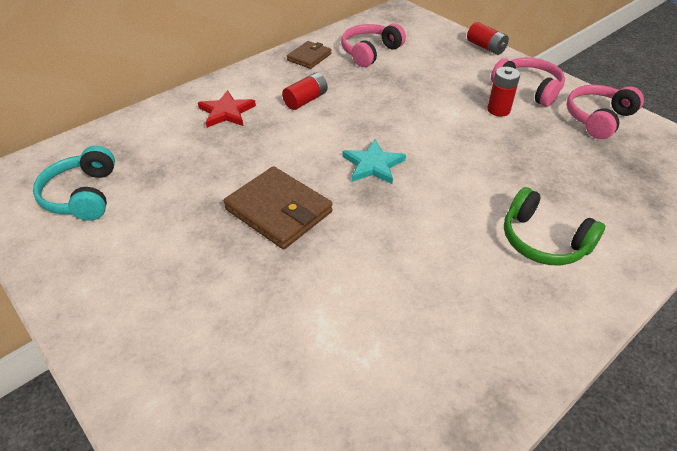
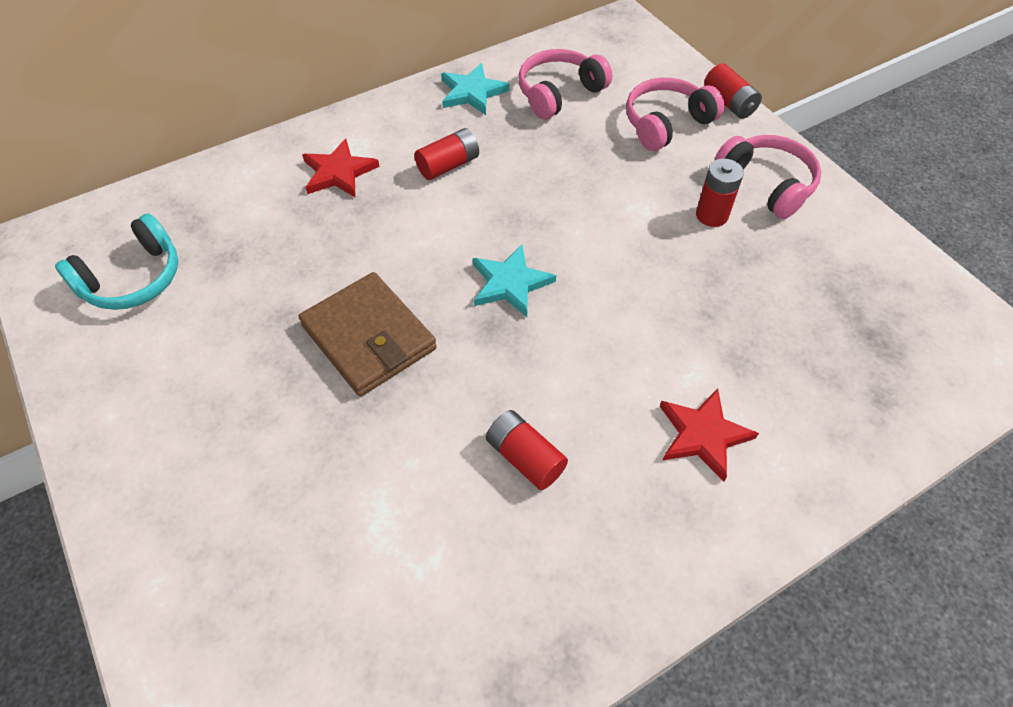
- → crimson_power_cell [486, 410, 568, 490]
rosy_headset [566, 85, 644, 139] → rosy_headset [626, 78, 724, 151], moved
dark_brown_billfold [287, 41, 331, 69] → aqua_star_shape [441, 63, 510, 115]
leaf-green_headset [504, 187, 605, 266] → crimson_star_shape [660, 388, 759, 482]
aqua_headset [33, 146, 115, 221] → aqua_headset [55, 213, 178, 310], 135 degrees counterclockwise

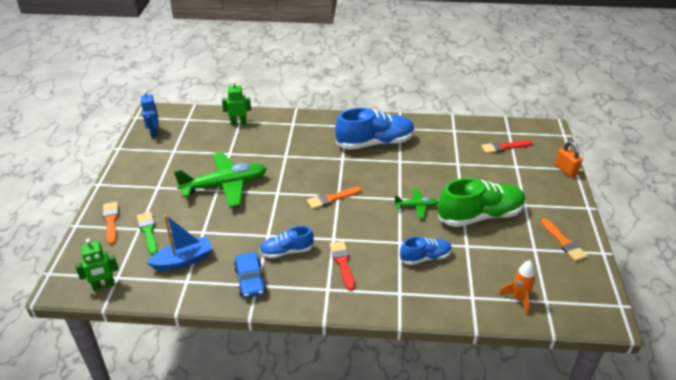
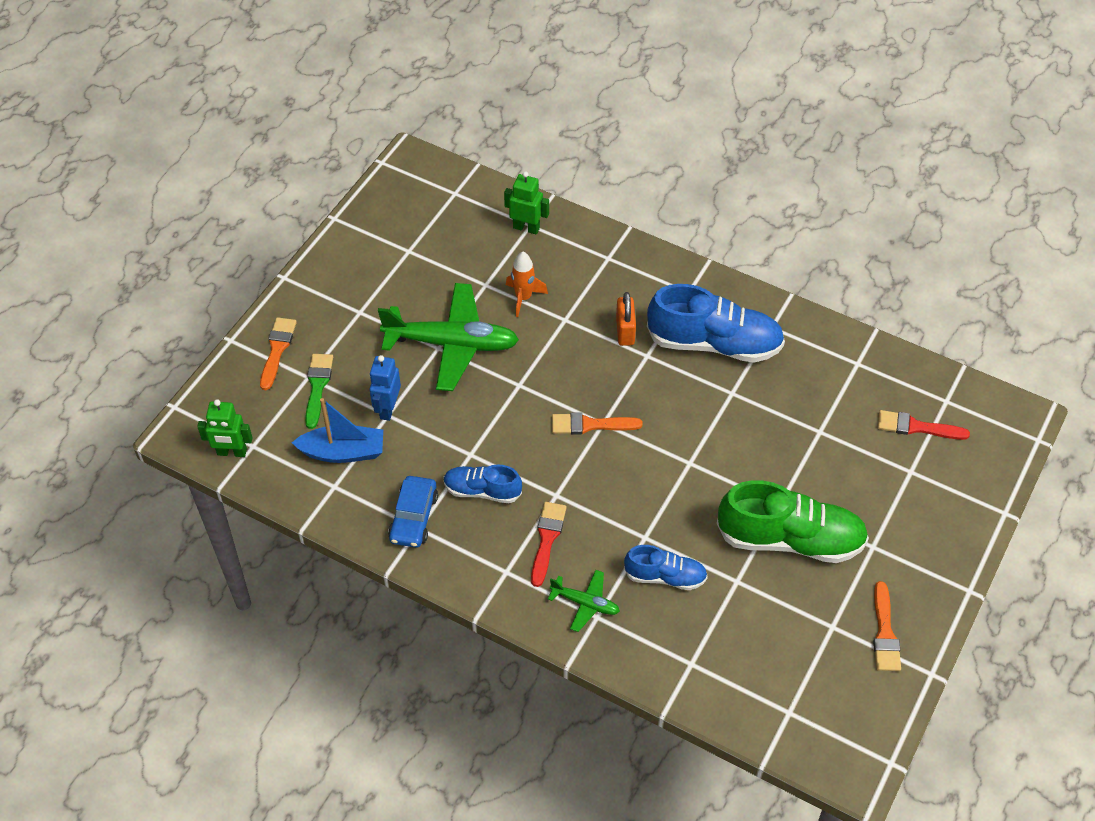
blue_robot [140, 90, 159, 138] → blue_robot [369, 355, 401, 421], moved
leaf-green_plane [394, 189, 438, 218] → leaf-green_plane [548, 570, 620, 632], moved
orange-coloured_toy_rocket [499, 260, 535, 315] → orange-coloured_toy_rocket [506, 252, 548, 317], moved
orange-coloured_small_lock [555, 141, 582, 177] → orange-coloured_small_lock [616, 292, 636, 346], moved

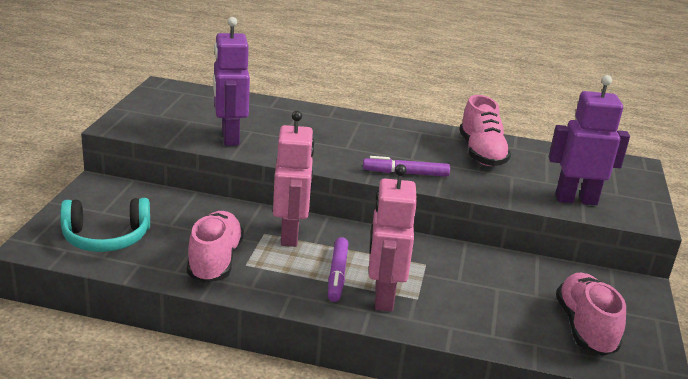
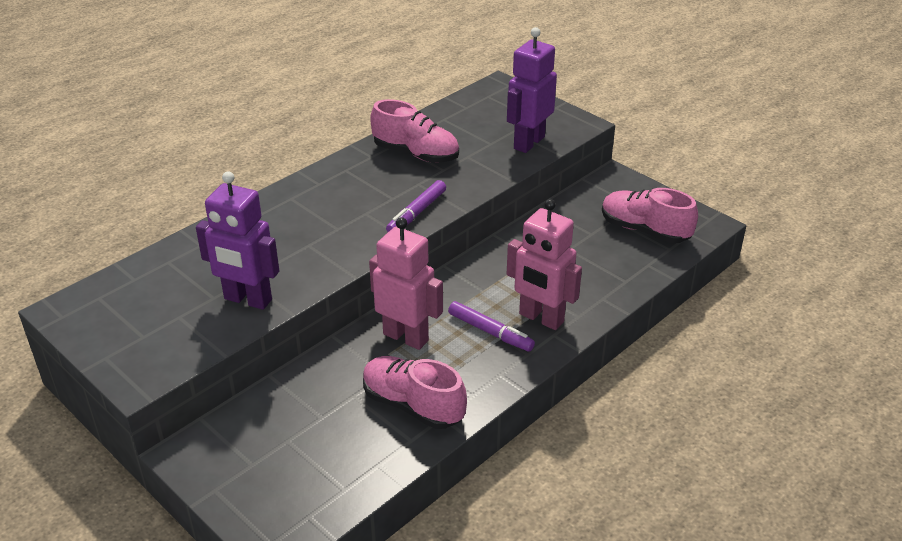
aqua_headset [60, 198, 150, 252] → -

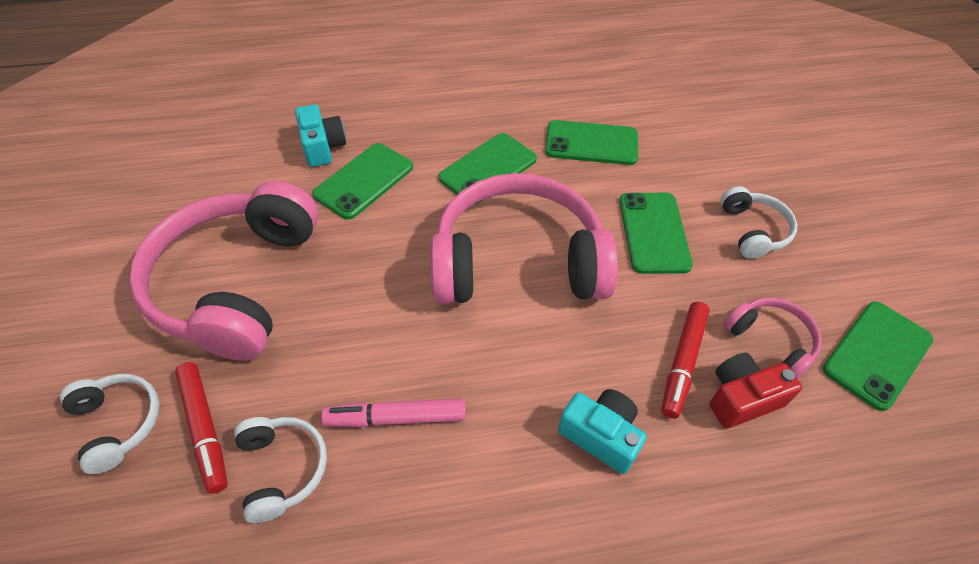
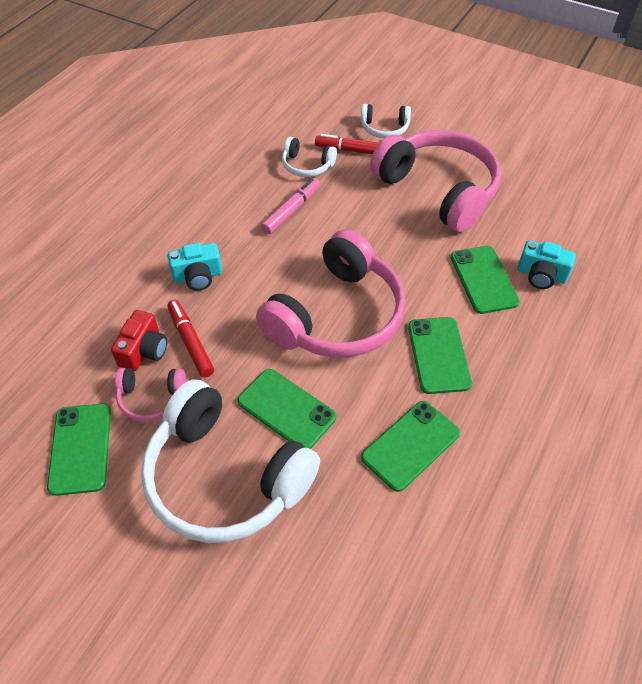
white_headset [720, 186, 797, 259] → white_headset [141, 379, 320, 543], x2.20

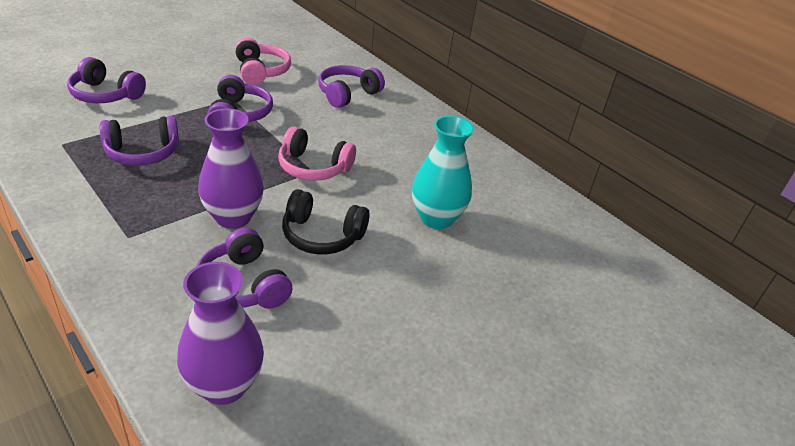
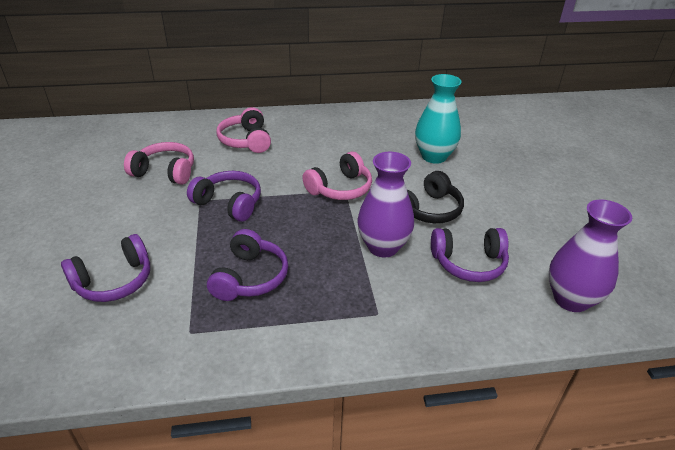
violet_headset [318, 65, 385, 108] → rosy_headset [216, 107, 271, 153]

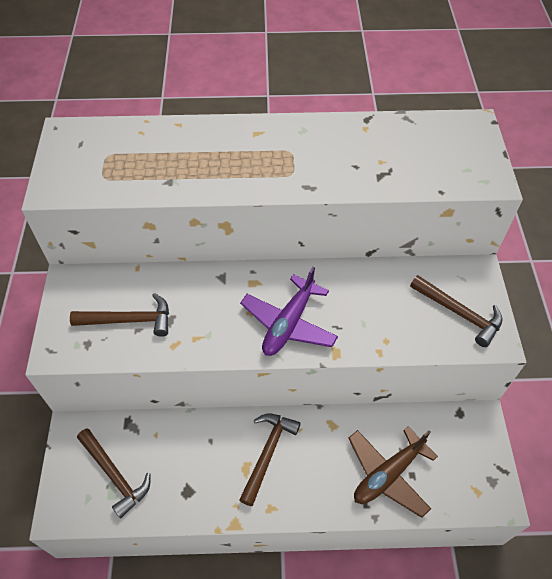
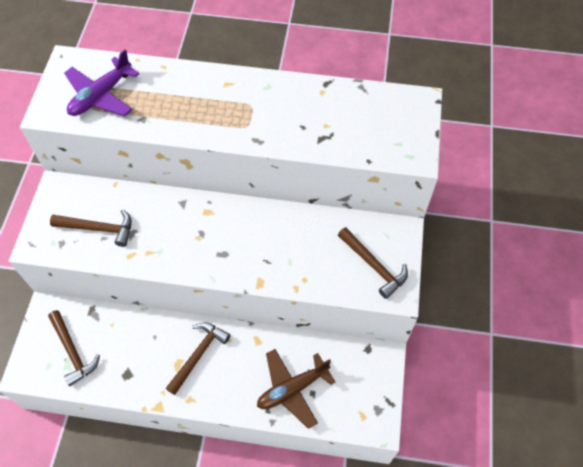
violet_plane [240, 267, 338, 356] → violet_plane [64, 49, 139, 116], moved

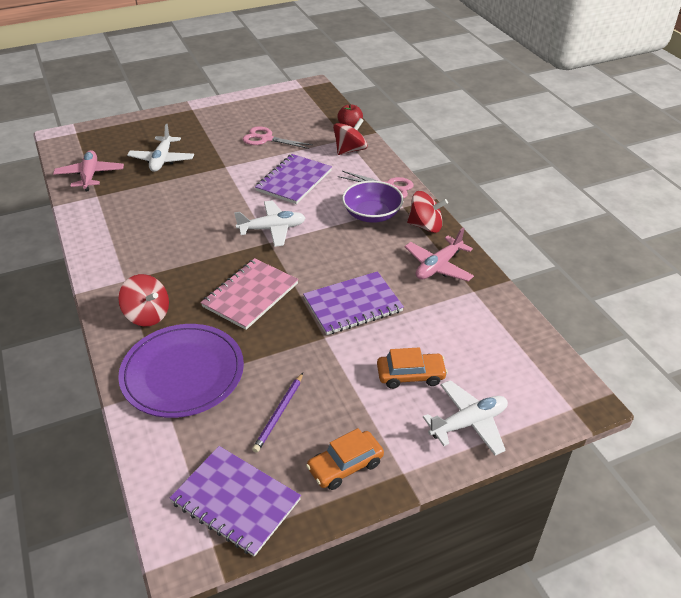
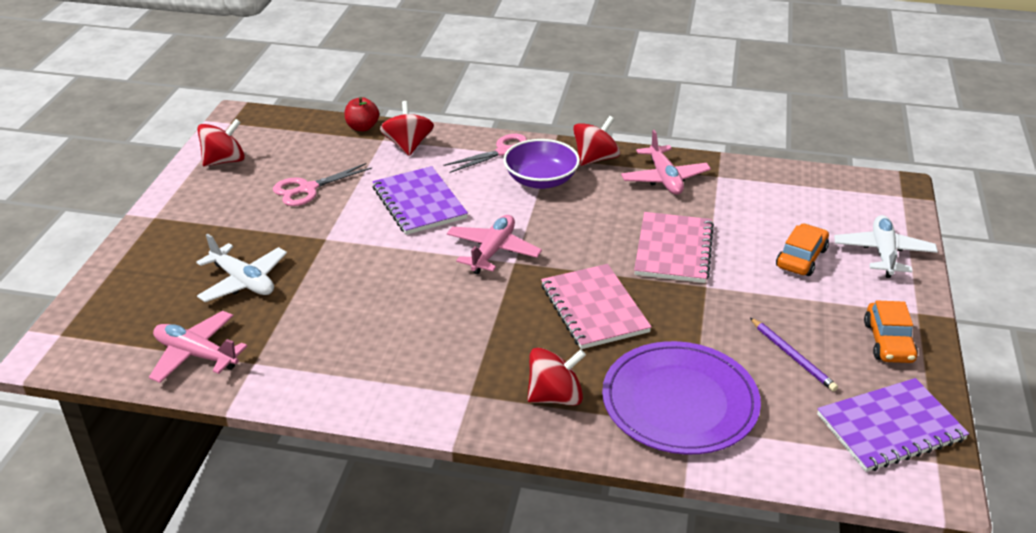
- → crimson_toy_top [197, 119, 245, 166]
white_plane [234, 200, 306, 247] → rosy_plane [447, 215, 542, 274]
violet_notepad [303, 271, 404, 335] → rosy_notepad [634, 212, 714, 283]

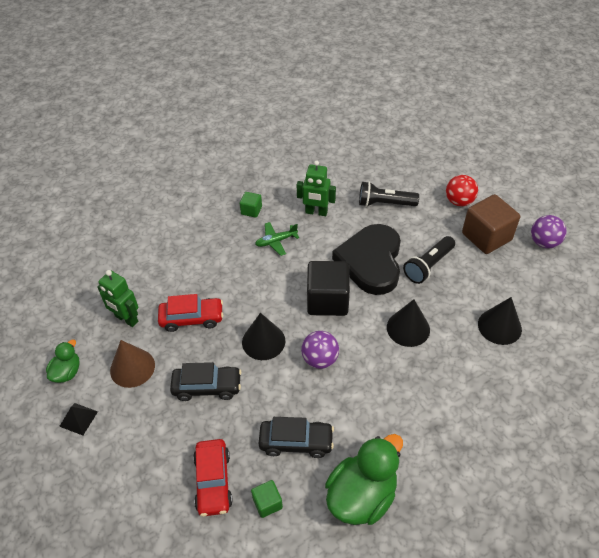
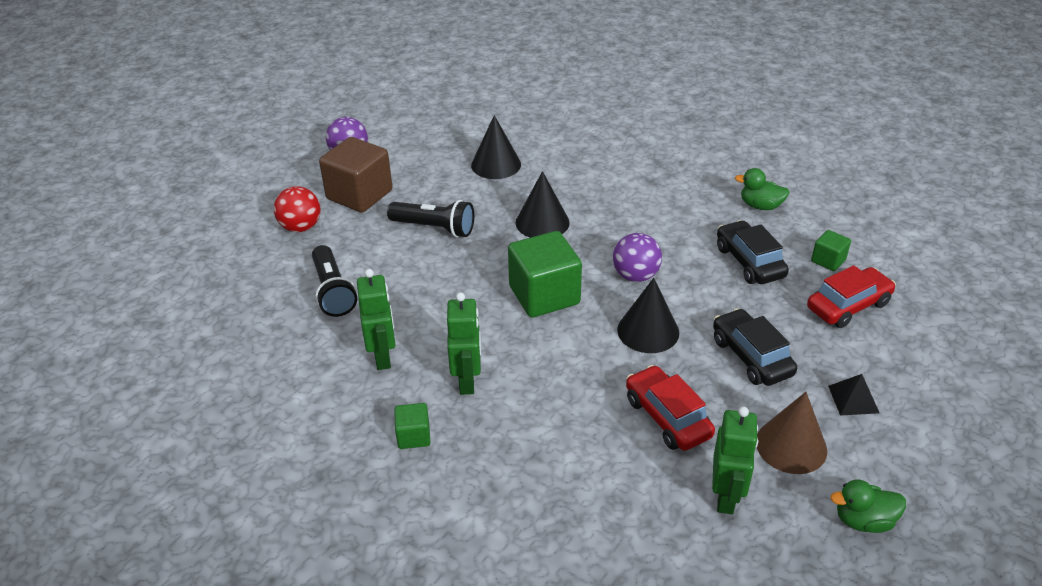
black_love_heart [332, 224, 401, 295] → -
black_pyramid [59, 403, 98, 435] → black_pyramid [828, 374, 879, 416], moved
leaf-green_plane [255, 222, 299, 256] → leaf-green_robot [447, 292, 481, 395]
black_block [307, 261, 350, 316] → leaf-green_block [508, 231, 582, 317]
leaf-green_toy_duck [325, 434, 403, 525] → leaf-green_toy_duck [735, 168, 790, 210], x0.53

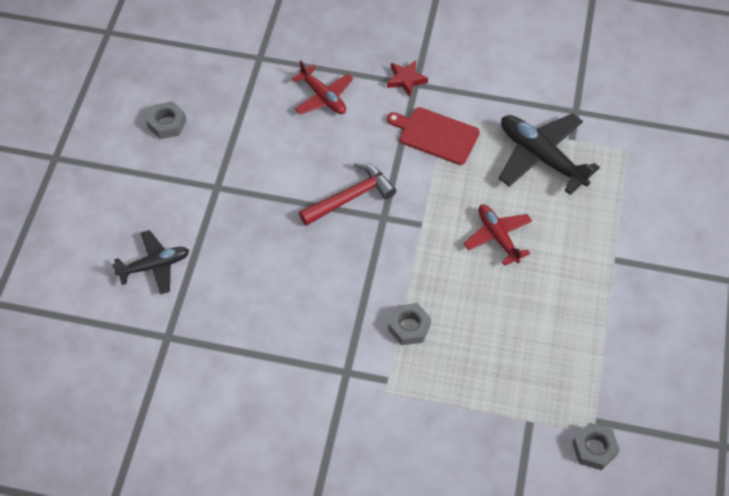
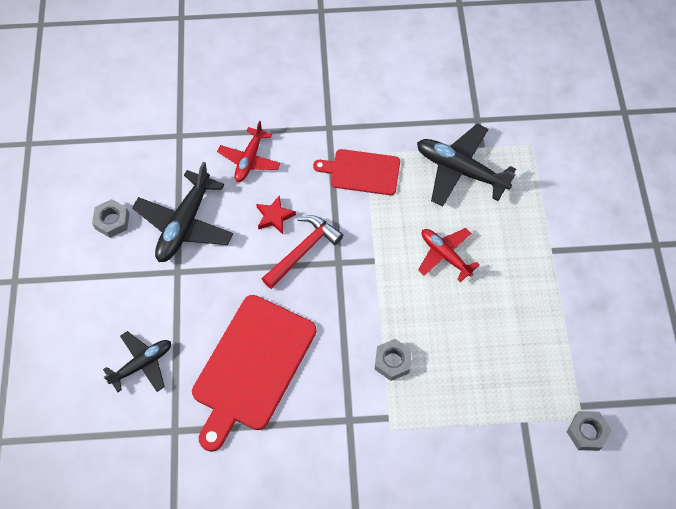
- → black_plane [132, 162, 233, 262]
- → crimson_chopping_board [192, 295, 317, 452]
crimson_star_shape [387, 60, 428, 97] → crimson_star_shape [256, 196, 296, 234], moved
crimson_plane [292, 60, 353, 114] → crimson_plane [217, 121, 280, 182], 75 degrees clockwise

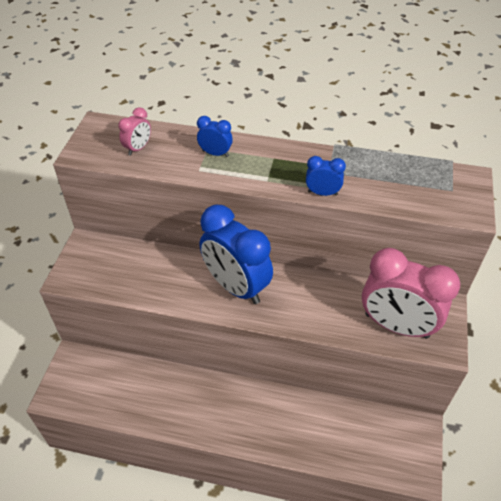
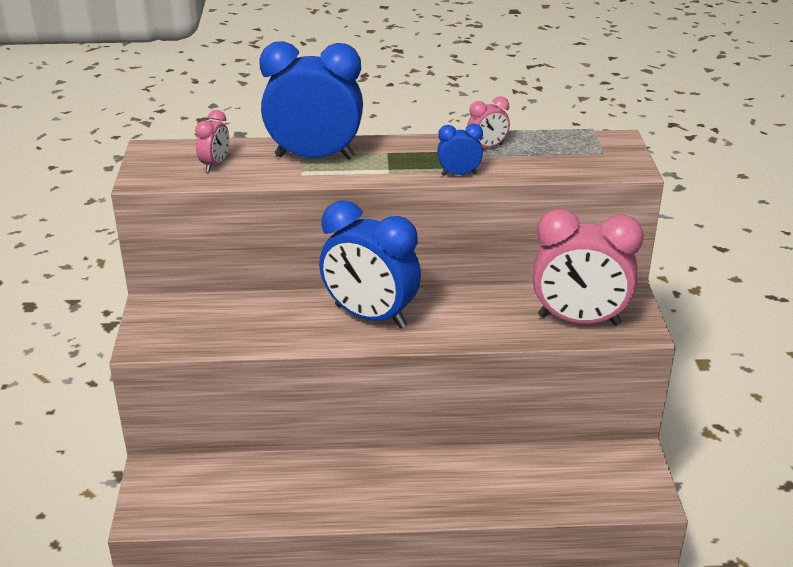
- → rosy_alarm_clock [467, 96, 510, 148]
blue_alarm_clock [197, 116, 233, 157] → blue_alarm_clock [259, 41, 363, 160], x2.26

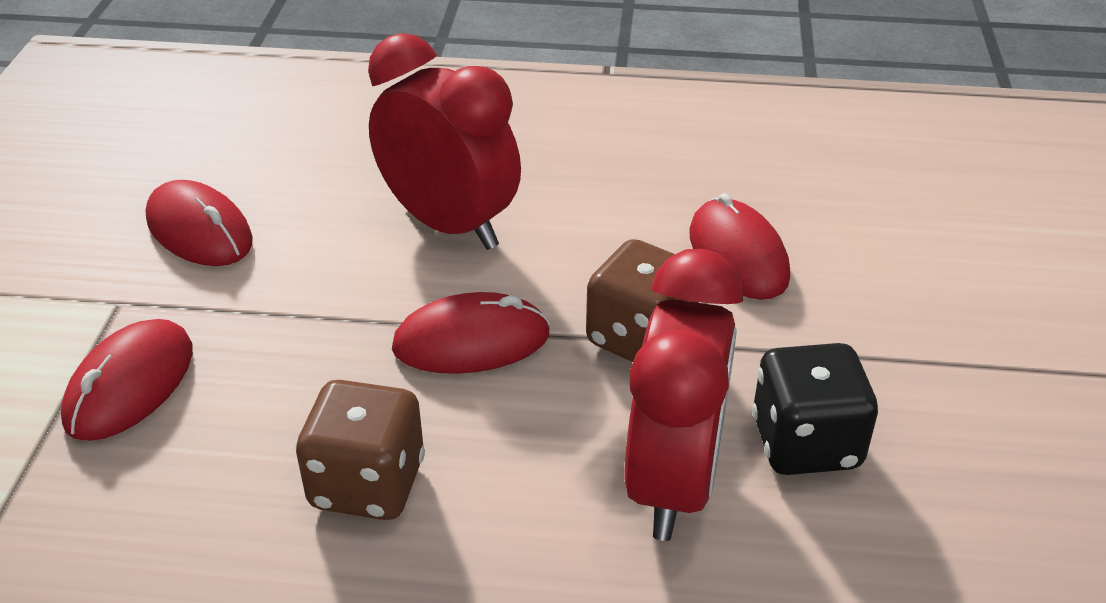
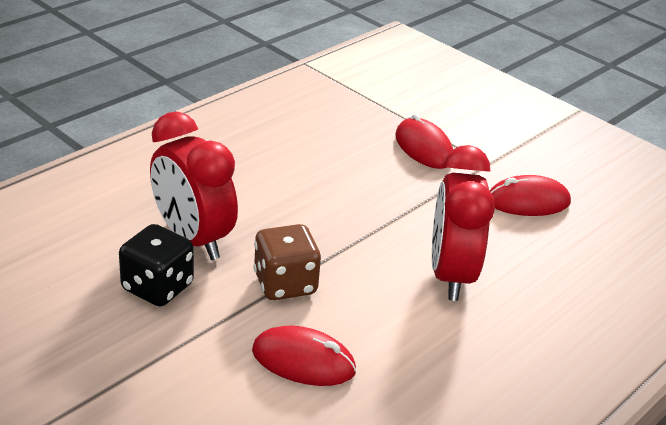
dark_brown_dice [296, 380, 425, 520] → -
crimson_PC_mouse [392, 292, 550, 374] → -
crimson_alarm_clock [368, 33, 521, 250] → crimson_alarm_clock [432, 145, 495, 301], 105 degrees clockwise

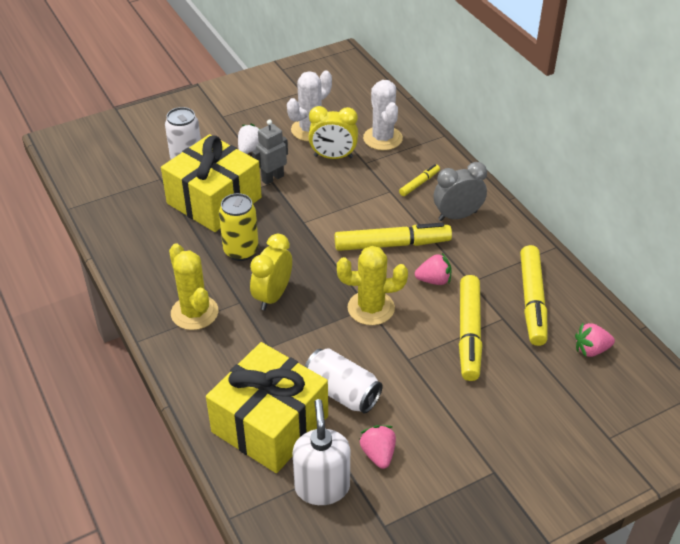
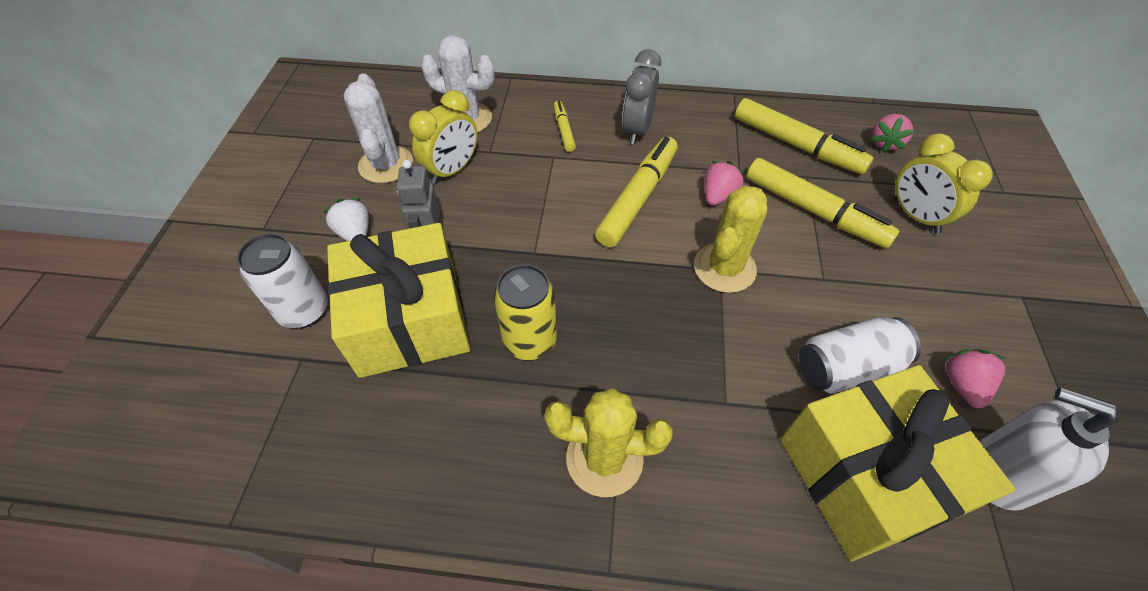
bright_yellow_alarm_clock [250, 234, 292, 310] → bright_yellow_alarm_clock [894, 133, 993, 234], moved
rosy_berry [359, 425, 396, 469] → rosy_berry [943, 349, 1006, 408], 75 degrees clockwise

